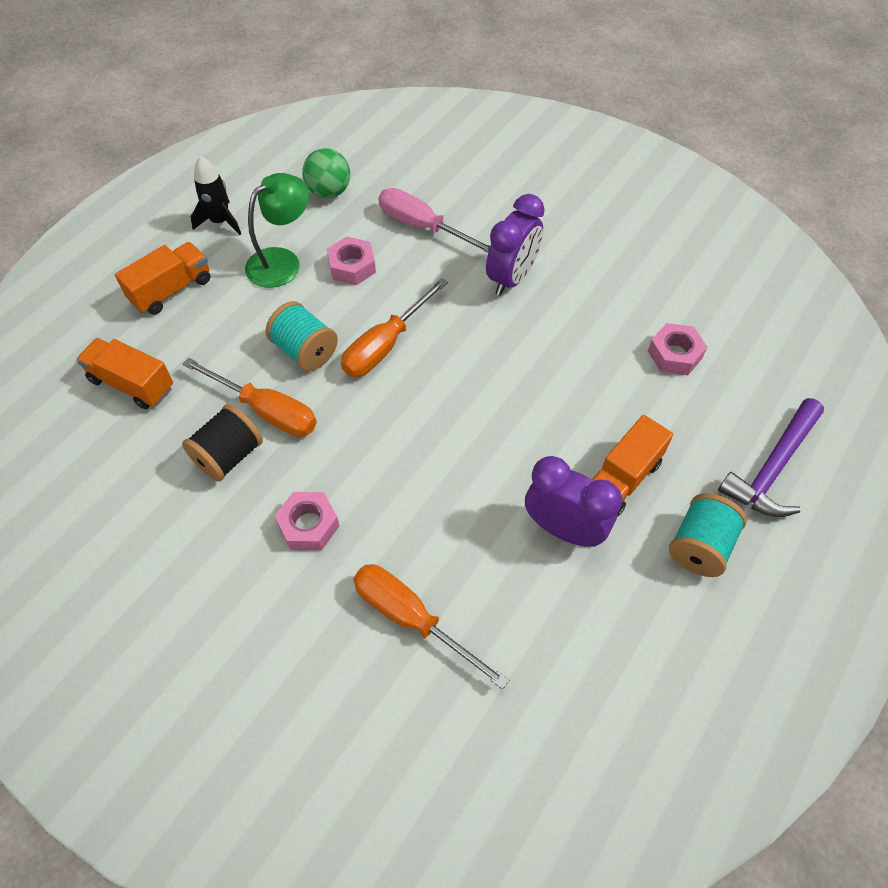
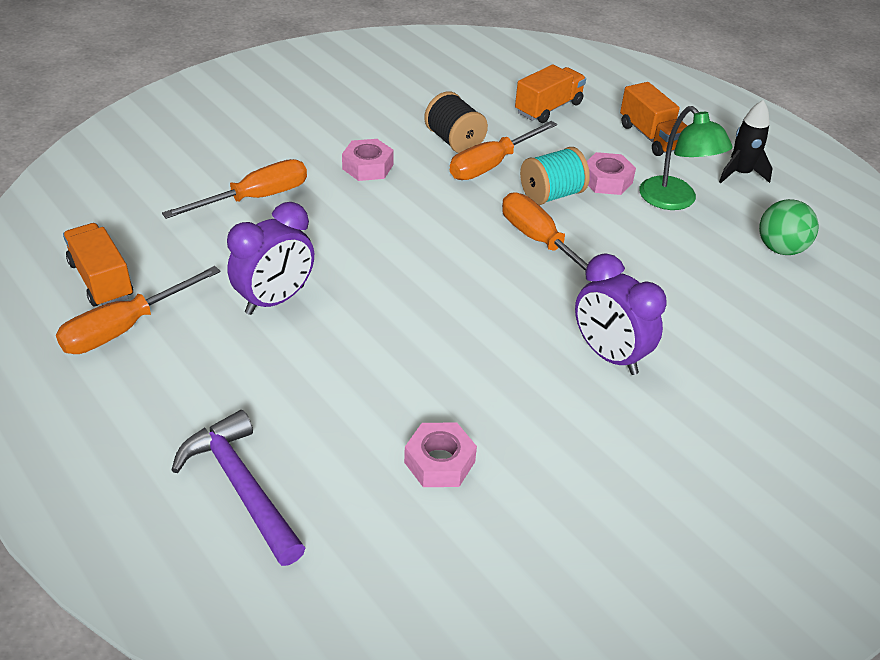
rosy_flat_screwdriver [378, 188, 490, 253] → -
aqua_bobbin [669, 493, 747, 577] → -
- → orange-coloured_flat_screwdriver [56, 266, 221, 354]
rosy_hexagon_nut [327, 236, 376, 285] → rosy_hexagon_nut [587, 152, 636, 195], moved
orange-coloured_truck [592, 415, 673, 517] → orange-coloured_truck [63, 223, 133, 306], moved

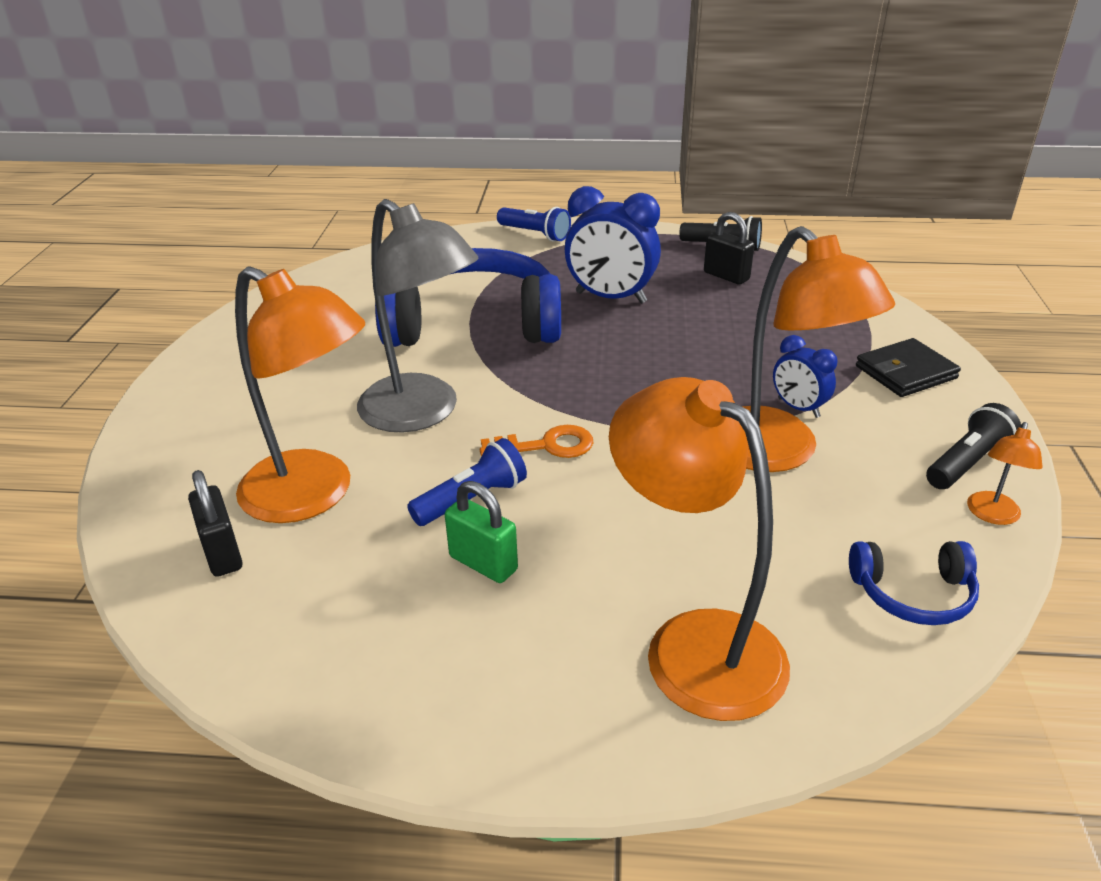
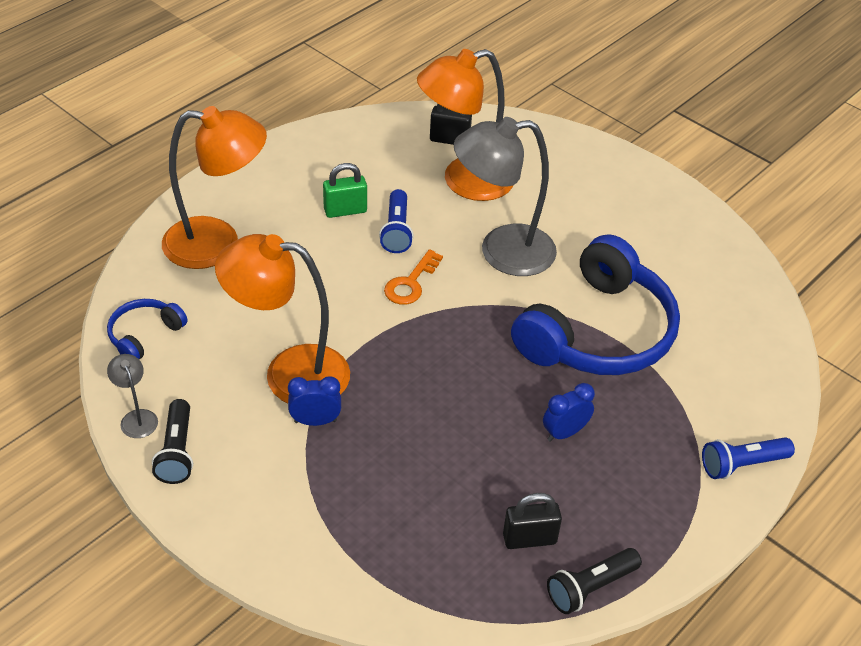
black_billfold [856, 338, 961, 397] → -
orange-coloured_lamp [967, 422, 1043, 525] → ash-grey_lamp [107, 354, 158, 438]
blue_alarm_clock [564, 186, 661, 303] → blue_alarm_clock [543, 383, 595, 442], x0.56

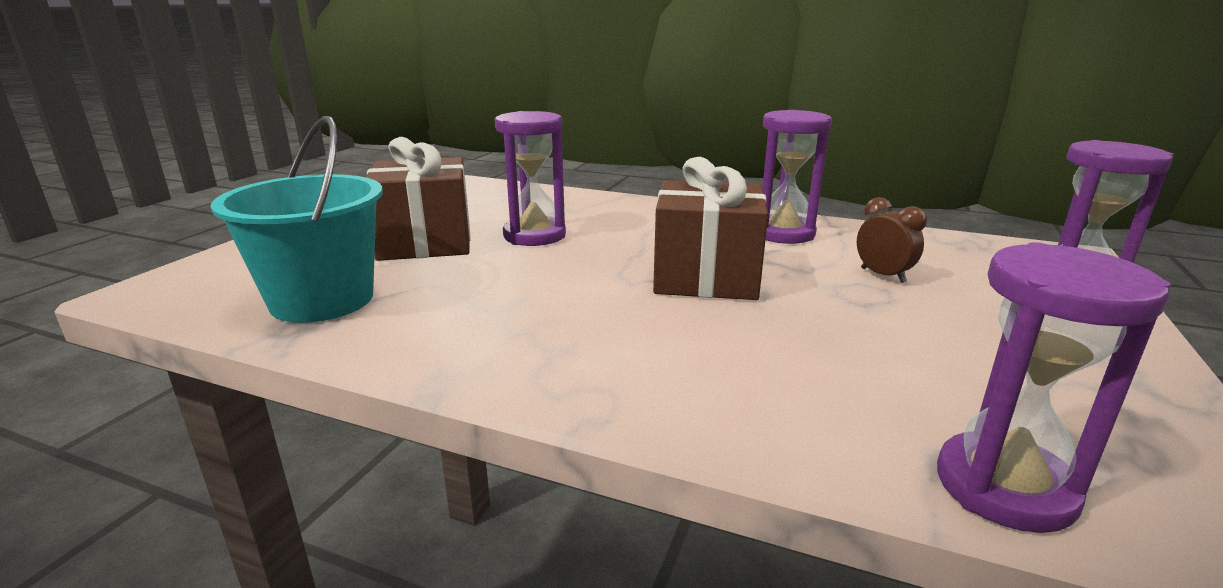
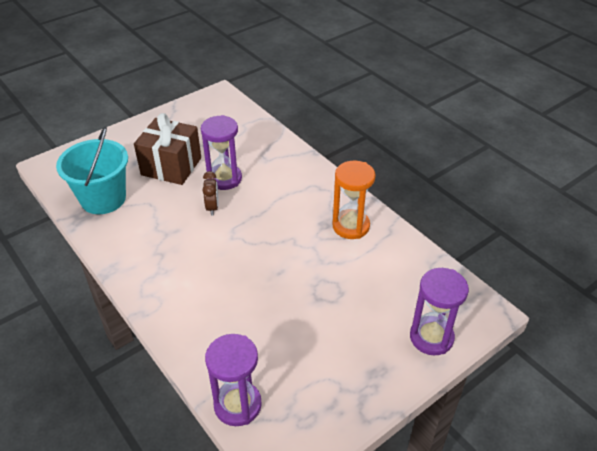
dark_brown_gift [653, 157, 768, 300] → -
dark_brown_alarm_clock [857, 197, 927, 283] → dark_brown_alarm_clock [202, 171, 219, 216], moved
violet_sand_timer [762, 110, 832, 244] → orange-coloured_sand_timer [332, 161, 376, 239]

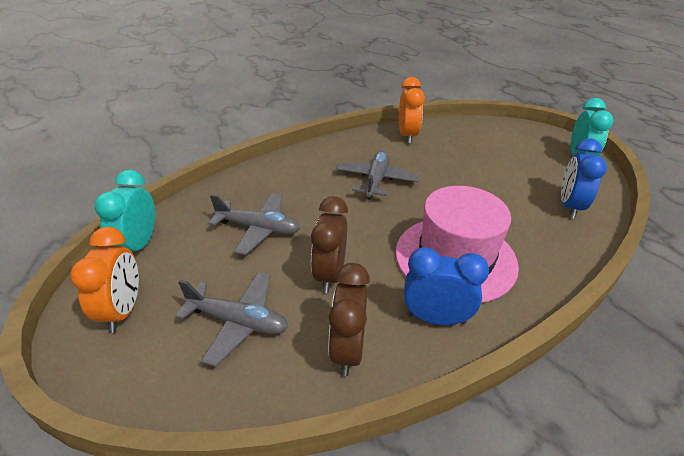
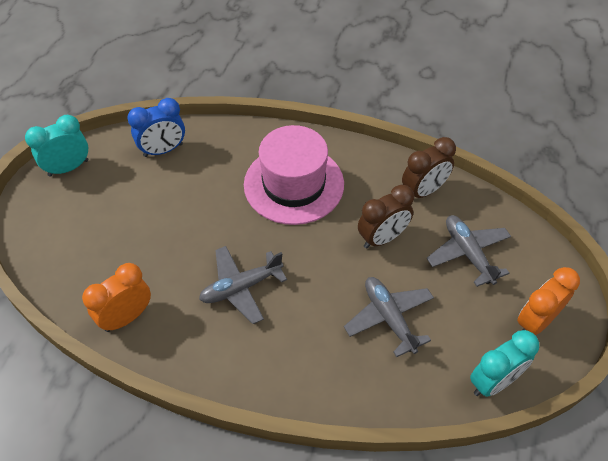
blue_alarm_clock [404, 247, 489, 325] → -

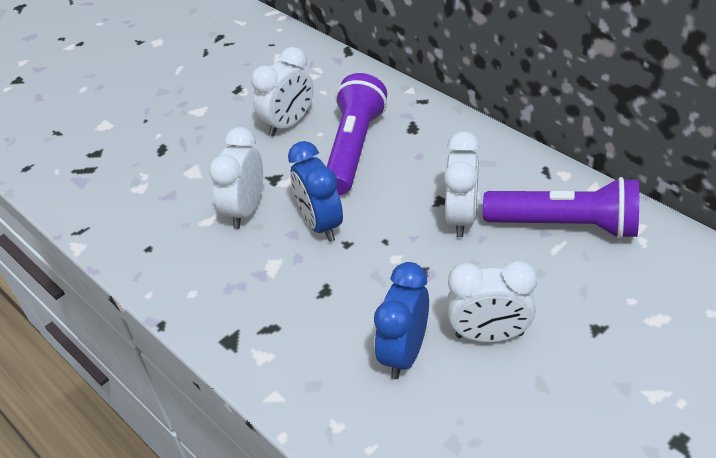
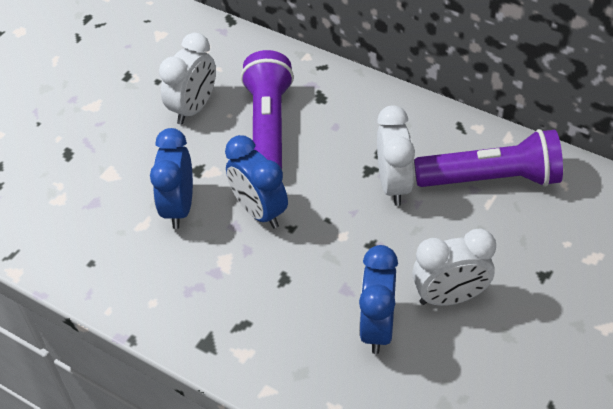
white_alarm_clock [209, 127, 263, 229] → blue_alarm_clock [150, 128, 193, 229]

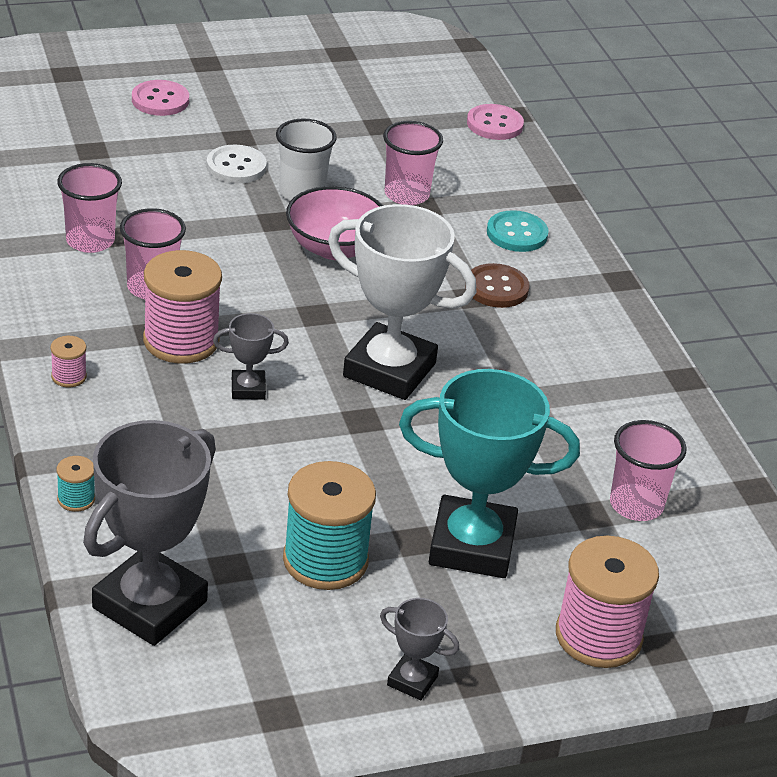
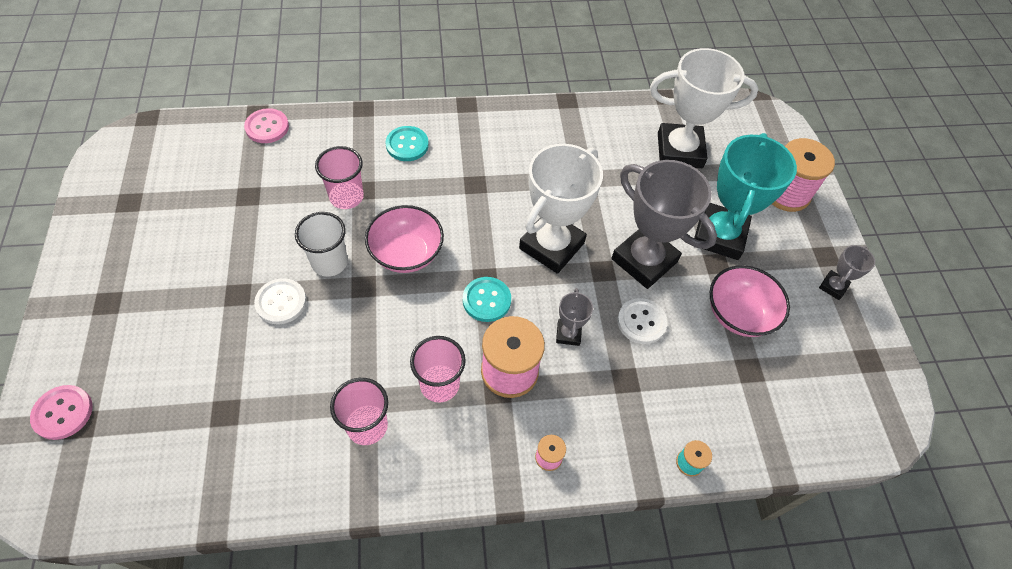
dark_brown_sewing_button [465, 263, 529, 308] → -
- → aqua_sewing_button [463, 277, 511, 322]
- → white_sewing_button [617, 298, 667, 344]
ash-grey_trophy [83, 420, 216, 646] → ash-grey_trophy [612, 160, 717, 289], moved
rosy_sewing_button [132, 80, 189, 116] → rosy_sewing_button [30, 385, 93, 440], moved
aqua_bobbin [283, 461, 376, 590] → rosy_bowl [710, 265, 790, 337]
rosy_beaker [610, 420, 687, 521] → white_trophy [650, 48, 758, 168]

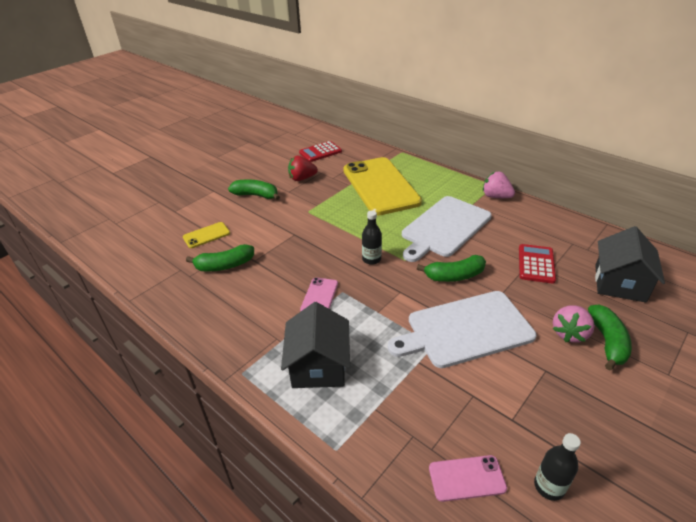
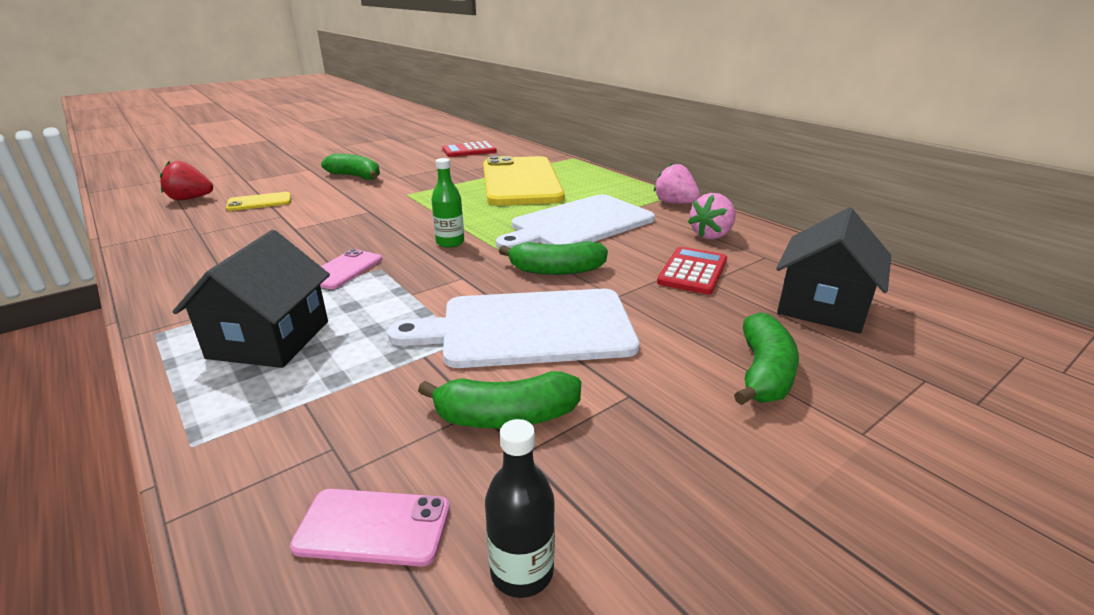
leaf-green_banana_fruit [186, 244, 254, 272] → leaf-green_banana_fruit [418, 371, 581, 428], moved
crimson_berry [288, 156, 318, 181] → crimson_berry [160, 161, 213, 200], moved
rosy_berry [553, 305, 595, 343] → rosy_berry [688, 193, 736, 239], moved
black_drink_bottle [362, 210, 382, 265] → leaf-green_drink_bottle [431, 158, 464, 248]

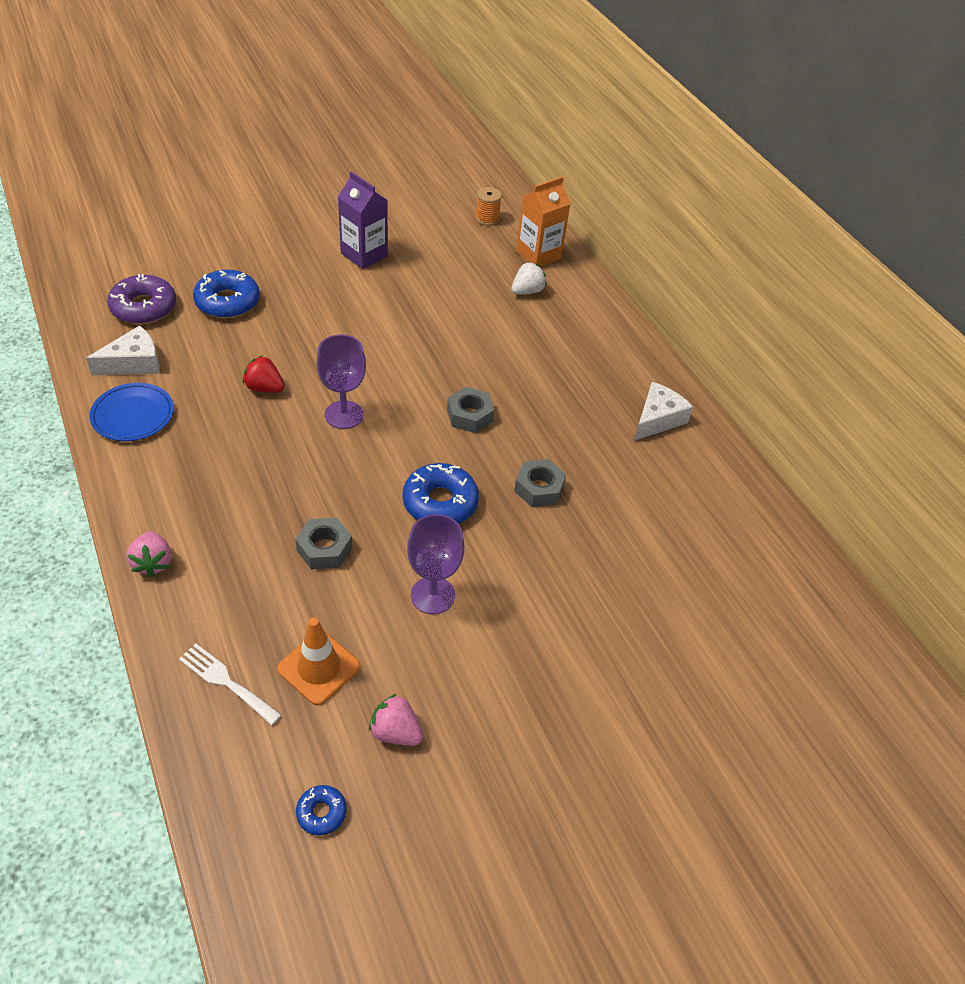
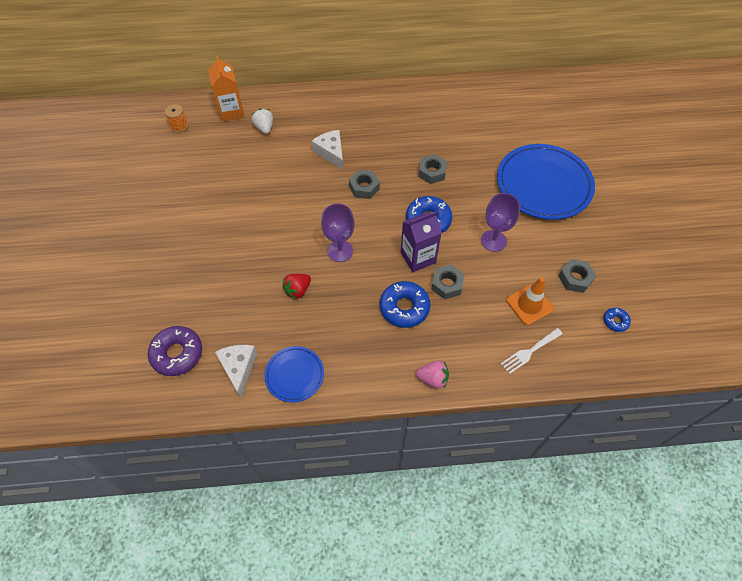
- → blue_dinner_plate [497, 144, 595, 220]
blue_glazed_donut [193, 270, 260, 318] → blue_glazed_donut [380, 281, 430, 328], moved
violet_juice_carton [338, 171, 388, 269] → violet_juice_carton [401, 211, 442, 272], moved
white_piece_of_cheese [634, 382, 693, 441] → white_piece_of_cheese [311, 130, 343, 170], moved
rosy_berry [369, 694, 423, 746] → ash-grey_hexagon_nut [559, 259, 596, 293]

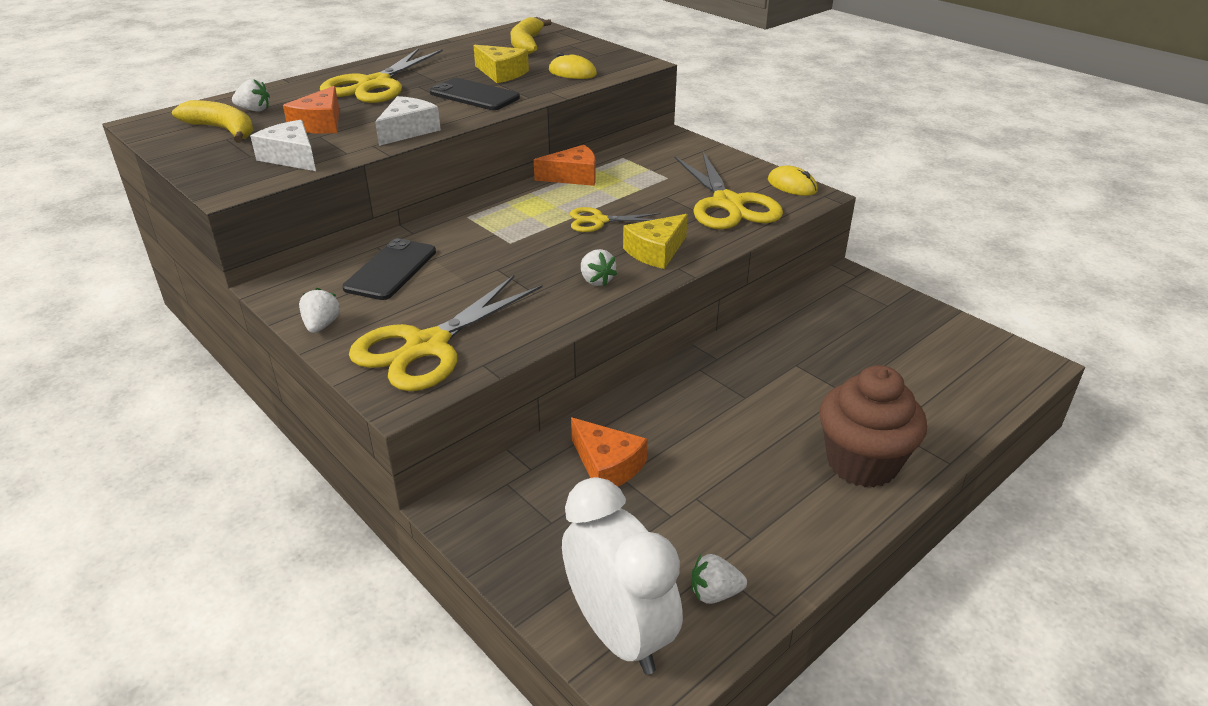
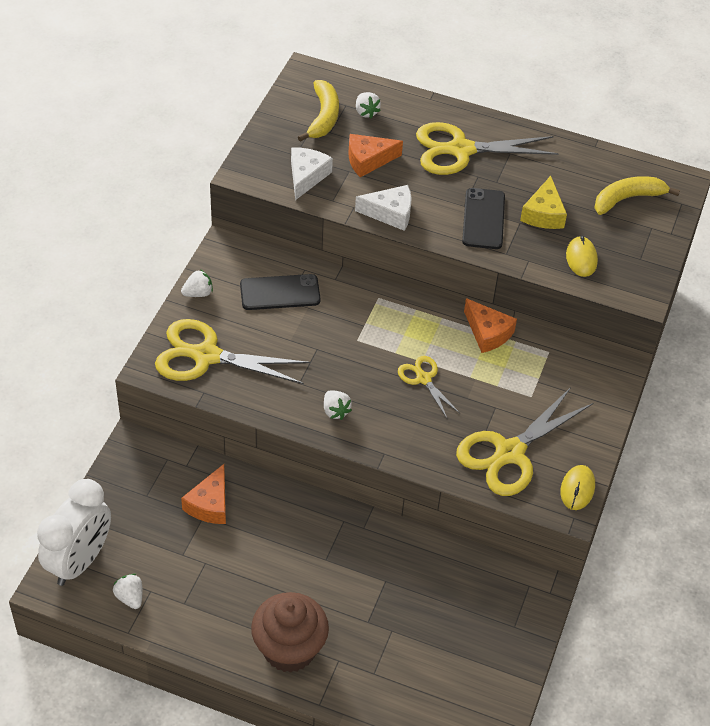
bright_yellow_piece_of_cheese [623, 214, 688, 269] → -
white_berry [581, 249, 617, 286] → white_berry [324, 390, 352, 420], 60 degrees counterclockwise

